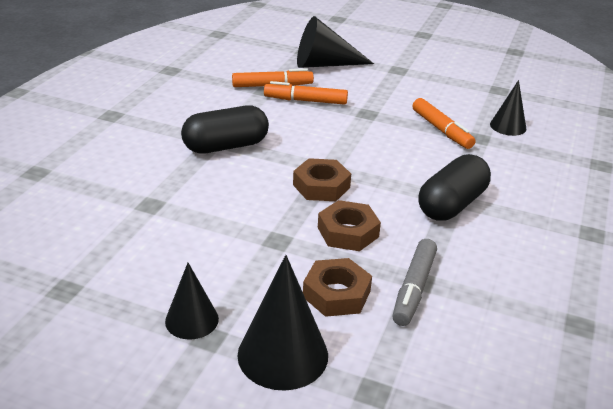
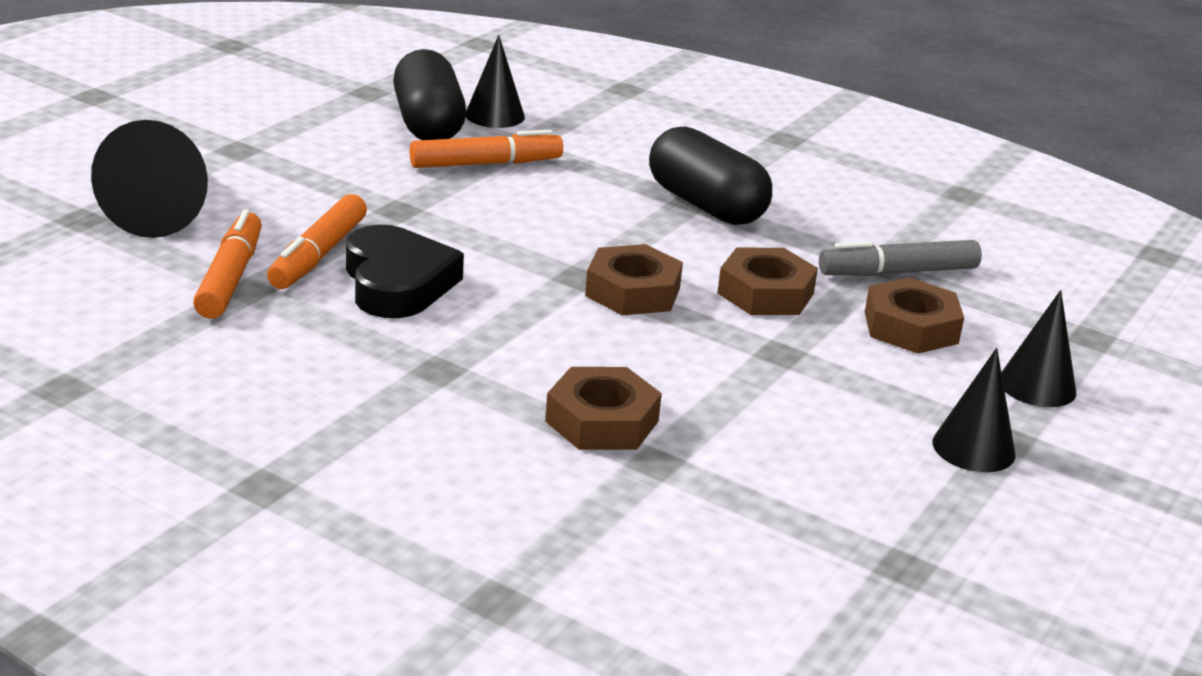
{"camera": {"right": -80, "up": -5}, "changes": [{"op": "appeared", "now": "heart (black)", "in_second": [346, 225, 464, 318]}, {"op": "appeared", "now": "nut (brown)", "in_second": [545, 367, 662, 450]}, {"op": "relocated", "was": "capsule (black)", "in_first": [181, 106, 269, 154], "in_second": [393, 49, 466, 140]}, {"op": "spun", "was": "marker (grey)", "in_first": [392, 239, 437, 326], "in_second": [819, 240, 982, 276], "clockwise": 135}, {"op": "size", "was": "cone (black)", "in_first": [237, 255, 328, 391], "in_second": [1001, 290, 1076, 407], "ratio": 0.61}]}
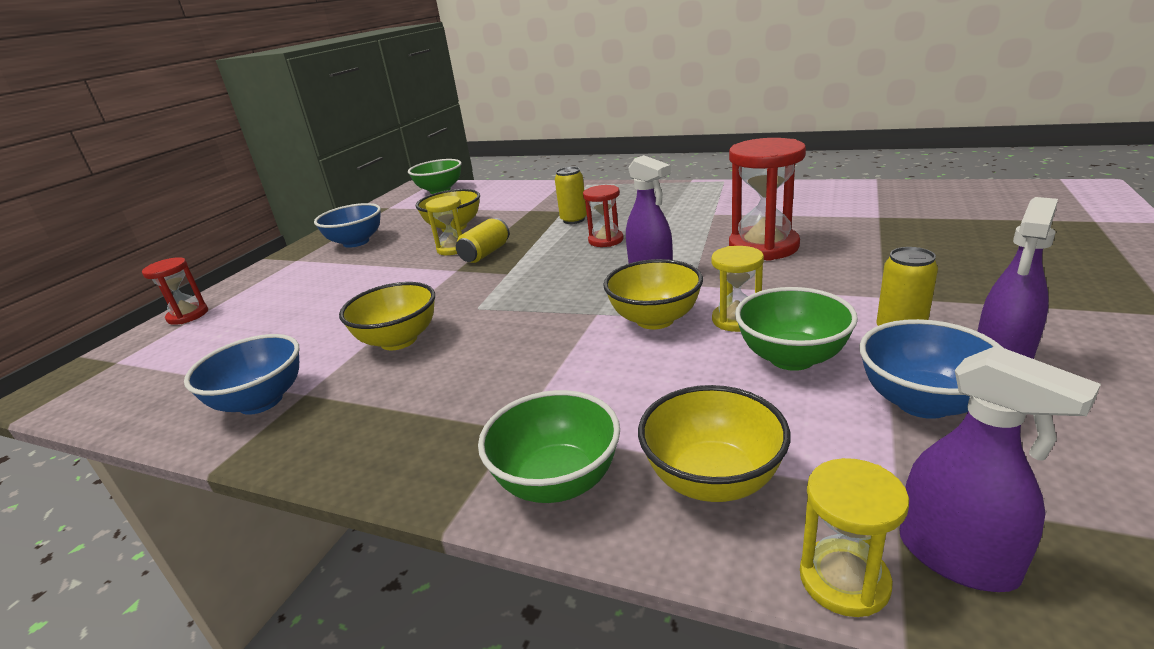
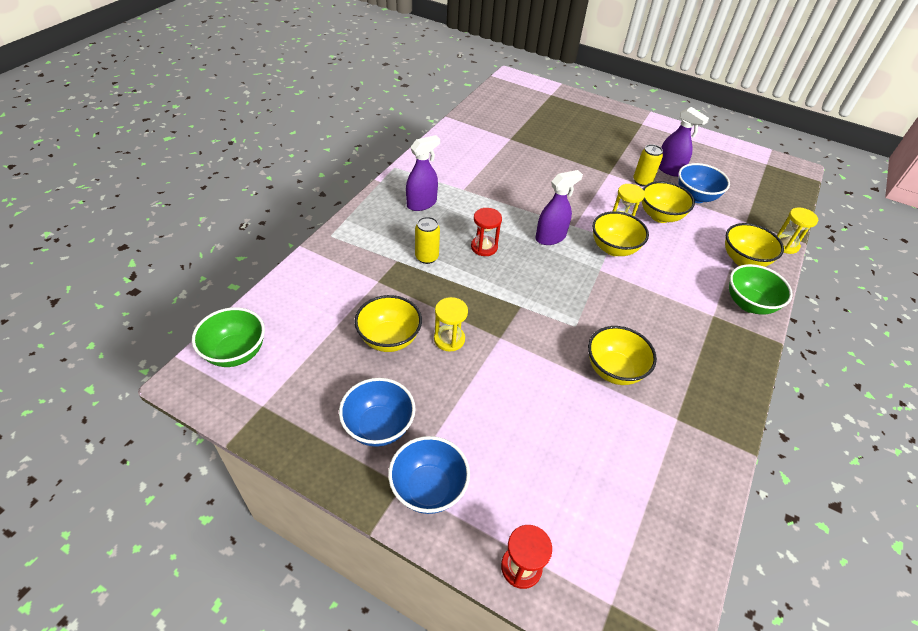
{"camera": {"right": -90, "up": 20}, "changes": [{"op": "missing", "was": "can (yellow)", "in_first": [456, 218, 509, 263]}, {"op": "missing", "was": "hourglass (red)", "in_first": [729, 138, 806, 261]}, {"op": "relocated", "was": "bowl (blue)", "in_first": [184, 334, 299, 415], "in_second": [388, 436, 470, 514]}, {"op": "relocated", "was": "spray bottle (purple)", "in_first": [899, 346, 1101, 592], "in_second": [406, 135, 440, 211]}, {"op": "colour", "was": "bowl (green)", "now": "bowl (yellow)", "in_first": [735, 287, 858, 371], "in_second": [642, 181, 695, 223]}]}
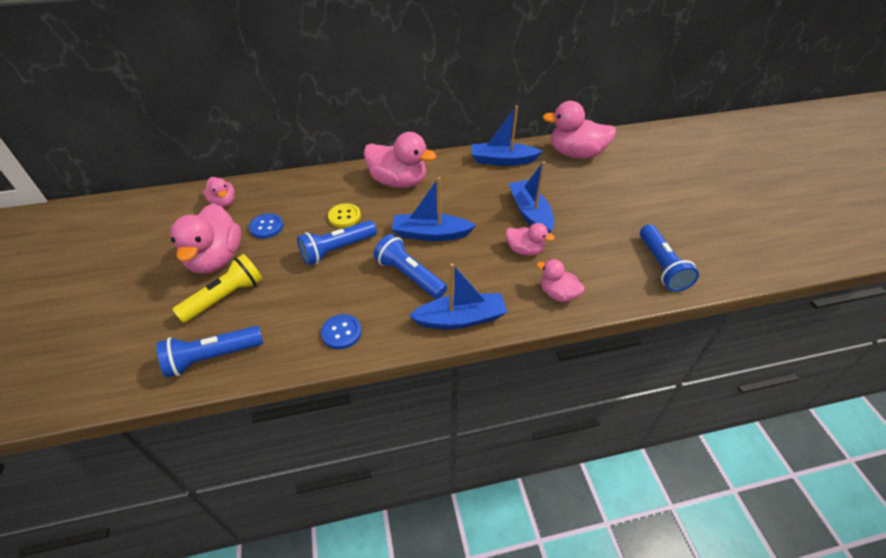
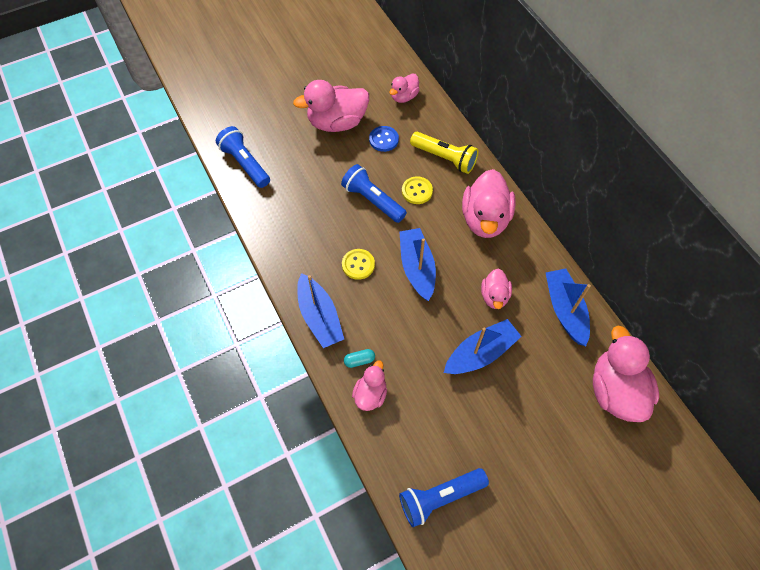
{"camera": {"right": 75, "up": 15}, "changes": [{"op": "missing", "was": "button (blue)", "in_first": [321, 314, 362, 349]}, {"op": "appeared", "now": "capsule (turquoise)", "in_second": [344, 349, 375, 368]}, {"op": "relocated", "was": "flashlight (yellow)", "in_first": [172, 254, 263, 323], "in_second": [410, 132, 479, 174]}, {"op": "relocated", "was": "duck (pink)", "in_first": [506, 223, 555, 256], "in_second": [481, 269, 512, 309]}, {"op": "exchanged", "was": "flashlight (blue)", "now": "button (yellow)", "in_first": [373, 234, 447, 299], "in_second": [342, 249, 375, 280]}]}
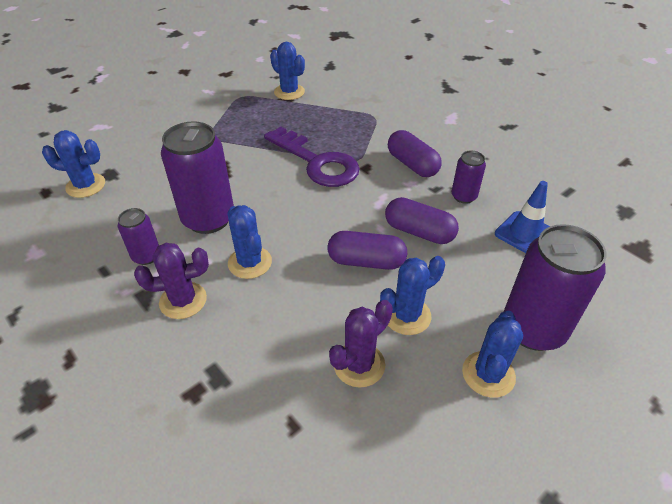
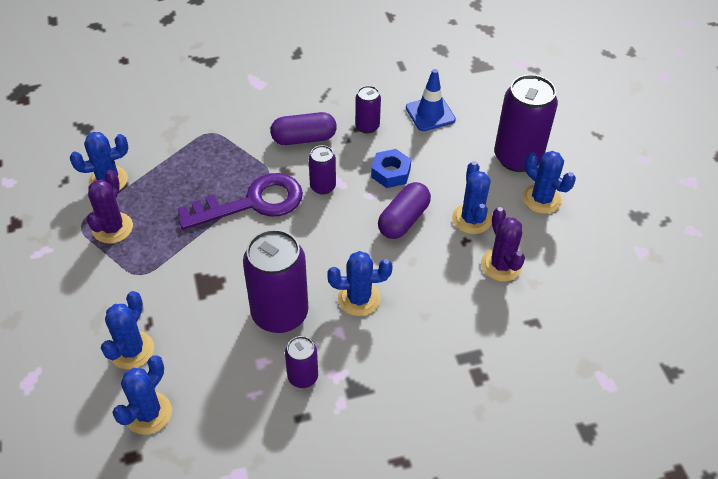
{"camera": {"right": -65, "up": 5}, "changes": [{"op": "appeared", "now": "cactus (blue)", "in_second": [101, 291, 154, 370]}, {"op": "appeared", "now": "can (purple)", "in_second": [309, 145, 336, 195]}, {"op": "relocated", "was": "cactus (purple)", "in_first": [134, 243, 209, 319], "in_second": [87, 170, 133, 244]}, {"op": "exchanged", "was": "capsule (purple)", "now": "nut (blue)", "in_first": [385, 197, 459, 244], "in_second": [371, 149, 411, 188]}]}
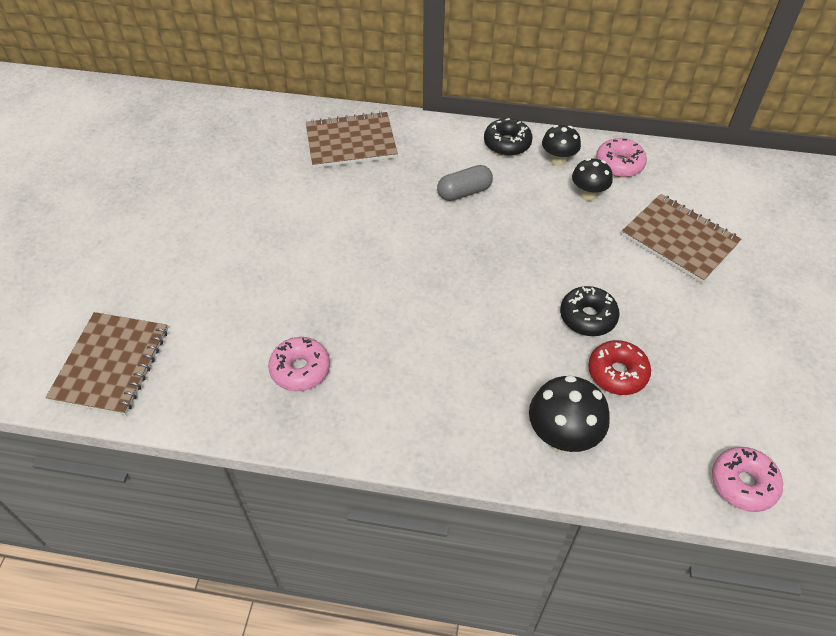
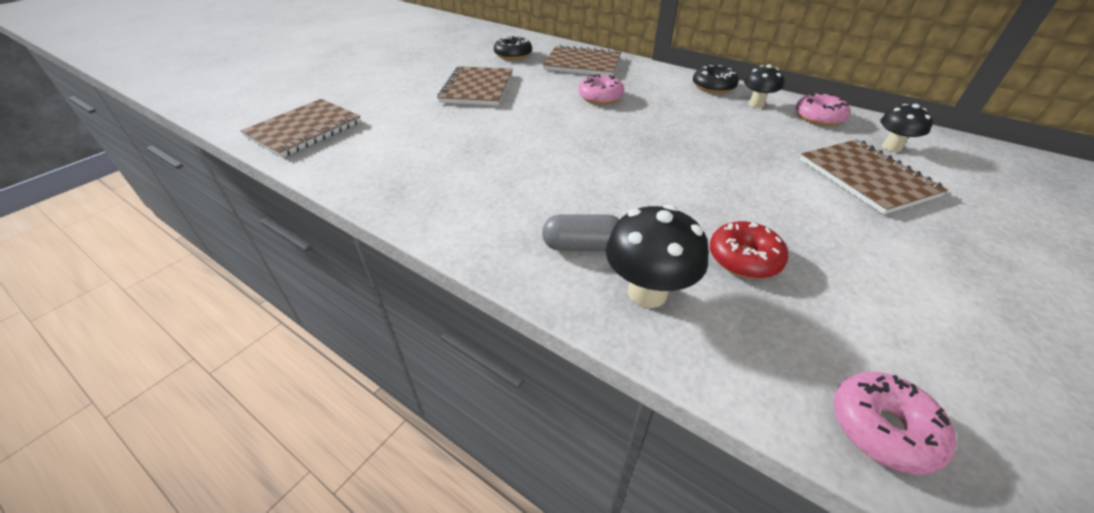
{"camera": {"right": 25, "up": -10}, "changes": [{"op": "appeared", "now": "notebook (brown)", "in_second": [437, 66, 513, 106]}, {"op": "relocated", "was": "donut (pink)", "in_first": [268, 337, 330, 391], "in_second": [578, 74, 624, 104]}, {"op": "relocated", "was": "capsule (grey)", "in_first": [437, 165, 493, 201], "in_second": [542, 214, 620, 251]}, {"op": "relocated", "was": "donut (black)", "in_first": [560, 286, 620, 336], "in_second": [494, 35, 532, 60]}, {"op": "relocated", "was": "mushroom (black)", "in_first": [572, 158, 613, 201], "in_second": [880, 104, 933, 152]}]}
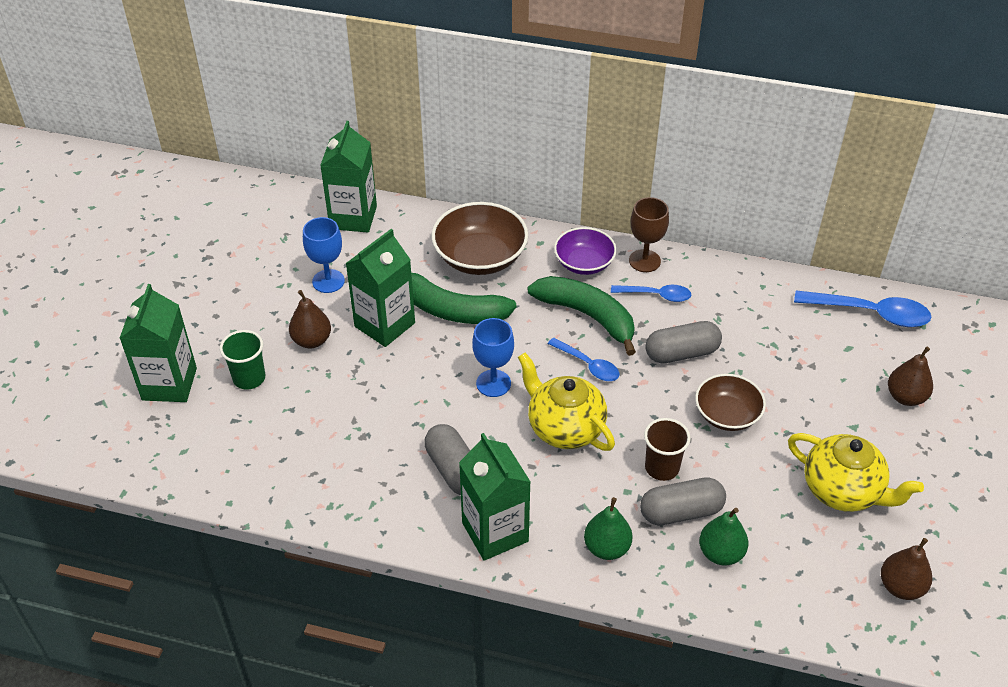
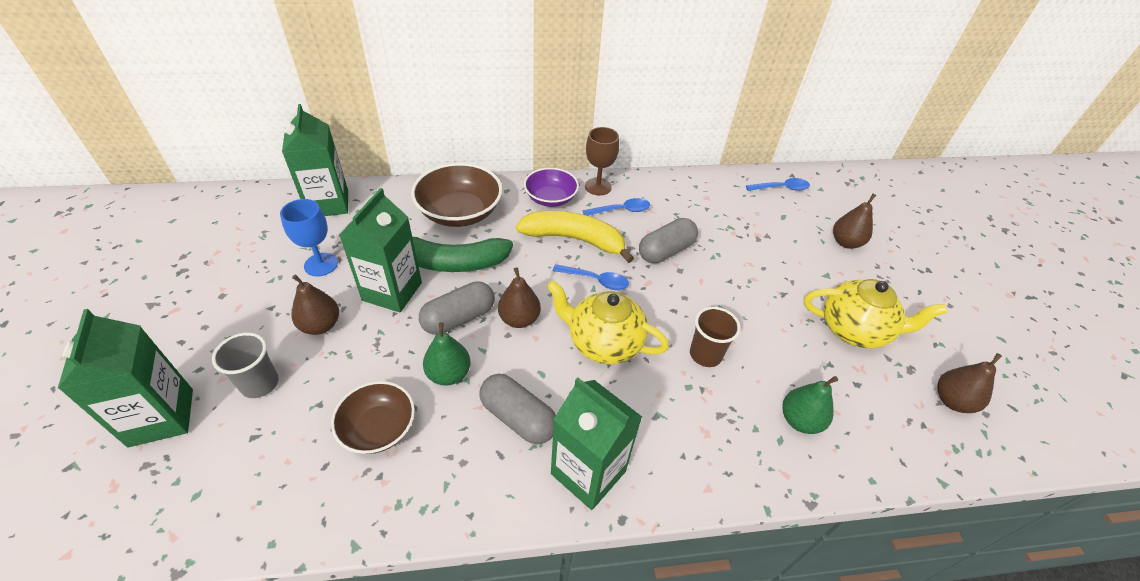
{"camera": {"right": -25, "up": 0}, "changes": [{"op": "relocated", "was": "pear (green)", "in_first": [584, 497, 632, 560], "in_second": [423, 322, 471, 386]}, {"op": "relocated", "was": "capsule (grey)", "in_first": [640, 477, 726, 525], "in_second": [419, 281, 495, 335]}, {"op": "relocated", "was": "bowl (brown)", "in_first": [695, 374, 766, 431], "in_second": [331, 381, 415, 454]}, {"op": "exchanged", "was": "goblet (blue)", "now": "pear (brown)", "in_first": [472, 318, 514, 397], "in_second": [498, 267, 541, 328]}, {"op": "colour", "was": "cup (green)", "now": "cup (grey)", "in_first": [220, 330, 265, 390], "in_second": [212, 333, 279, 398]}, {"op": "colour", "was": "banana (green)", "now": "banana (yellow)", "in_first": [528, 276, 636, 356], "in_second": [516, 211, 634, 263]}, {"op": "size", "was": "spoon (blue)", "in_first": [794, 290, 931, 327], "in_second": [746, 178, 810, 191], "ratio": 0.61}]}
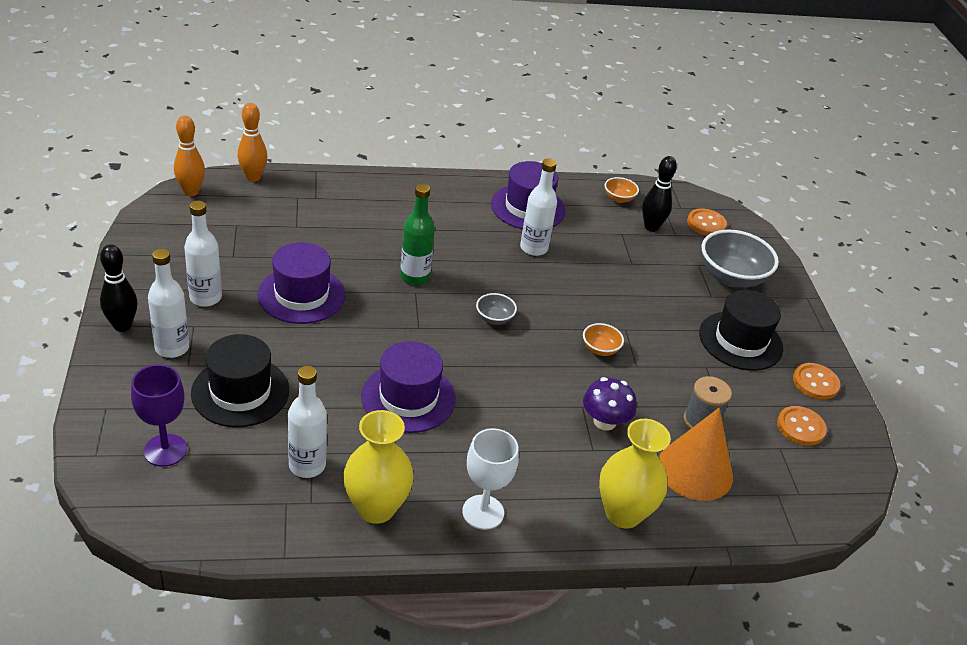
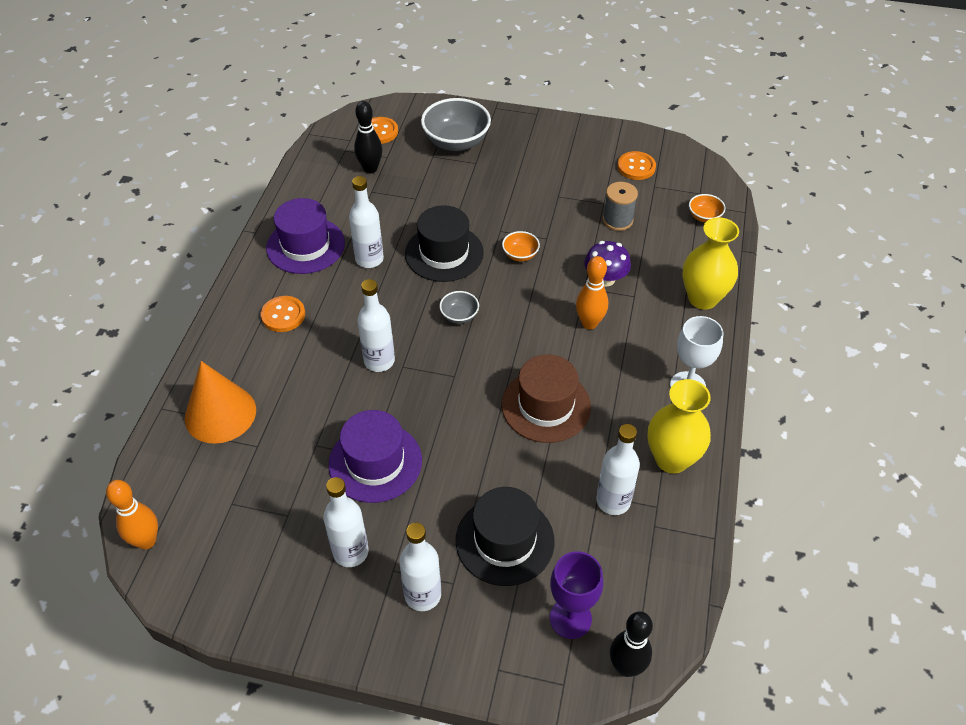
{"camera": {"right": -65, "up": 10}, "changes": [{"op": "relocated", "was": "bowling pin (black)", "in_first": [100, 244, 138, 332], "in_second": [610, 611, 653, 677]}, {"op": "relocated", "was": "bowling pin (orange)", "in_first": [238, 103, 267, 182], "in_second": [576, 256, 608, 329]}, {"op": "relocated", "was": "bowl (orange)", "in_first": [605, 177, 639, 203], "in_second": [689, 194, 726, 223]}, {"op": "relocated", "was": "cone (orange)", "in_first": [659, 408, 733, 501], "in_second": [185, 361, 256, 444]}, {"op": "relocated", "was": "hat (black)", "in_first": [699, 290, 783, 371], "in_second": [405, 205, 484, 282]}, {"op": "relocated", "was": "button (orange)", "in_first": [793, 363, 840, 400], "in_second": [261, 296, 305, 332]}, {"op": "colour", "was": "hat (purple)", "now": "hat (brown)", "in_first": [361, 341, 456, 433], "in_second": [502, 354, 591, 443]}, {"op": "colour", "was": "bottle (green)", "now": "bottle (white)", "in_first": [400, 184, 435, 285], "in_second": [357, 279, 395, 372]}]}
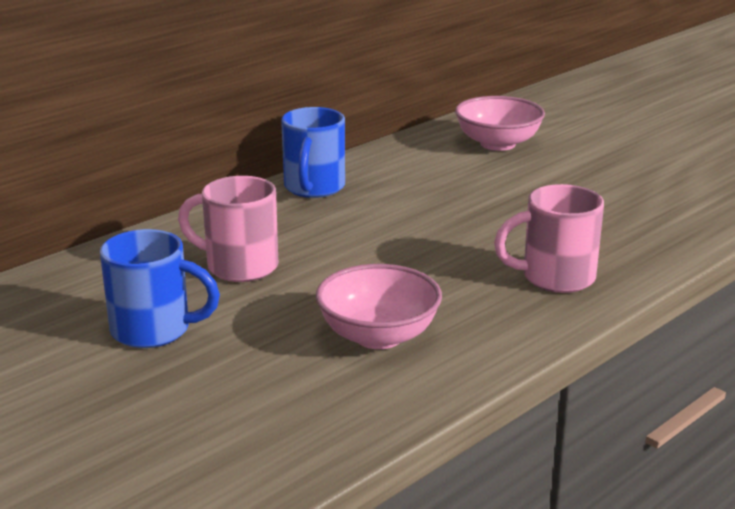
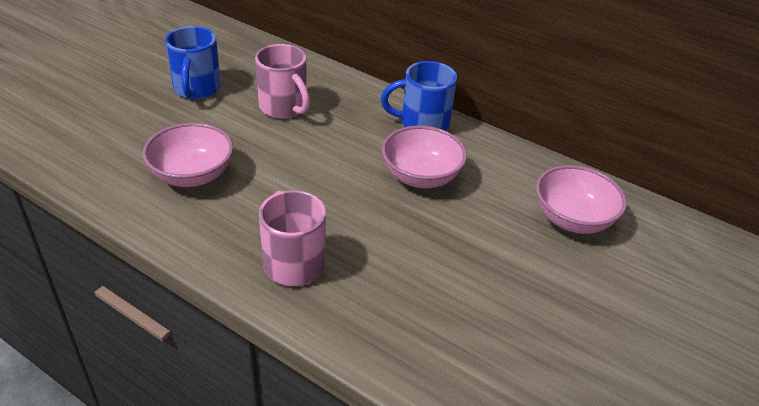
{"camera": {"right": 75, "up": 15}, "changes": [{"op": "appeared", "now": "bowl (pink)", "in_second": [382, 126, 467, 188]}, {"op": "spun", "was": "mug (pink)", "in_first": [178, 176, 278, 282], "in_second": [255, 44, 310, 119], "clockwise": 135}]}
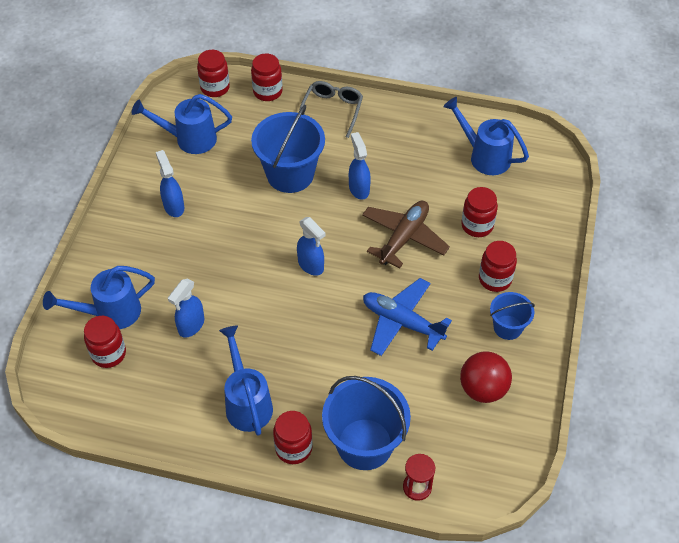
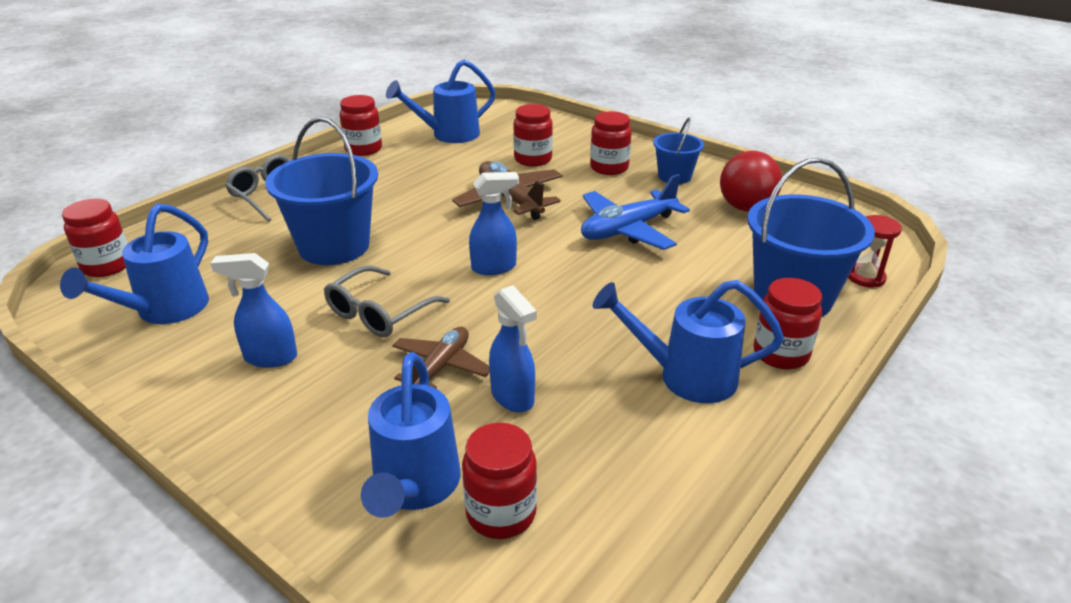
{"camera": {"right": -65, "up": -20}, "changes": [{"op": "missing", "was": "spray bottle (blue)", "in_first": [349, 132, 371, 200]}, {"op": "appeared", "now": "glasses (grey)", "in_second": [324, 266, 450, 337]}, {"op": "appeared", "now": "plane (brown)", "in_second": [392, 327, 490, 389]}, {"op": "relocated", "was": "jar (red)", "in_first": [251, 54, 283, 101], "in_second": [340, 95, 382, 156]}]}
